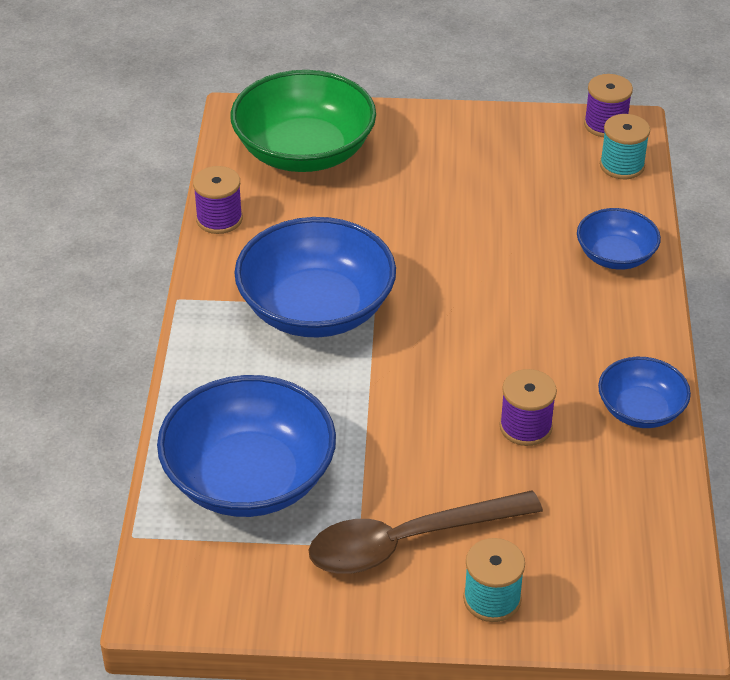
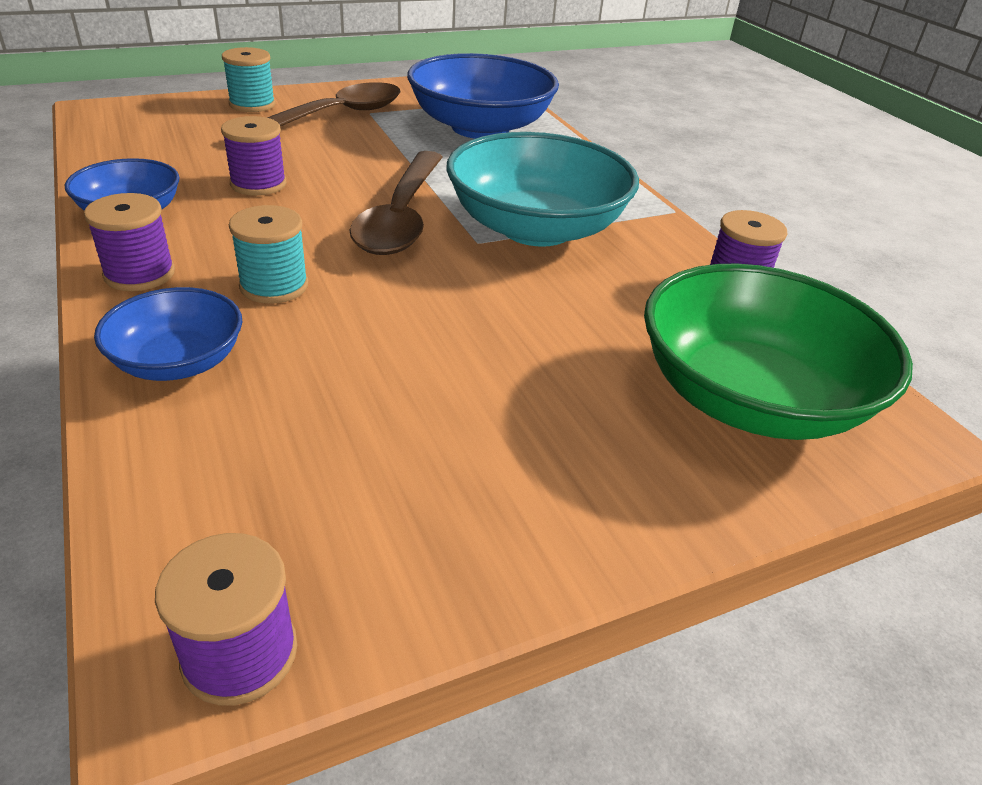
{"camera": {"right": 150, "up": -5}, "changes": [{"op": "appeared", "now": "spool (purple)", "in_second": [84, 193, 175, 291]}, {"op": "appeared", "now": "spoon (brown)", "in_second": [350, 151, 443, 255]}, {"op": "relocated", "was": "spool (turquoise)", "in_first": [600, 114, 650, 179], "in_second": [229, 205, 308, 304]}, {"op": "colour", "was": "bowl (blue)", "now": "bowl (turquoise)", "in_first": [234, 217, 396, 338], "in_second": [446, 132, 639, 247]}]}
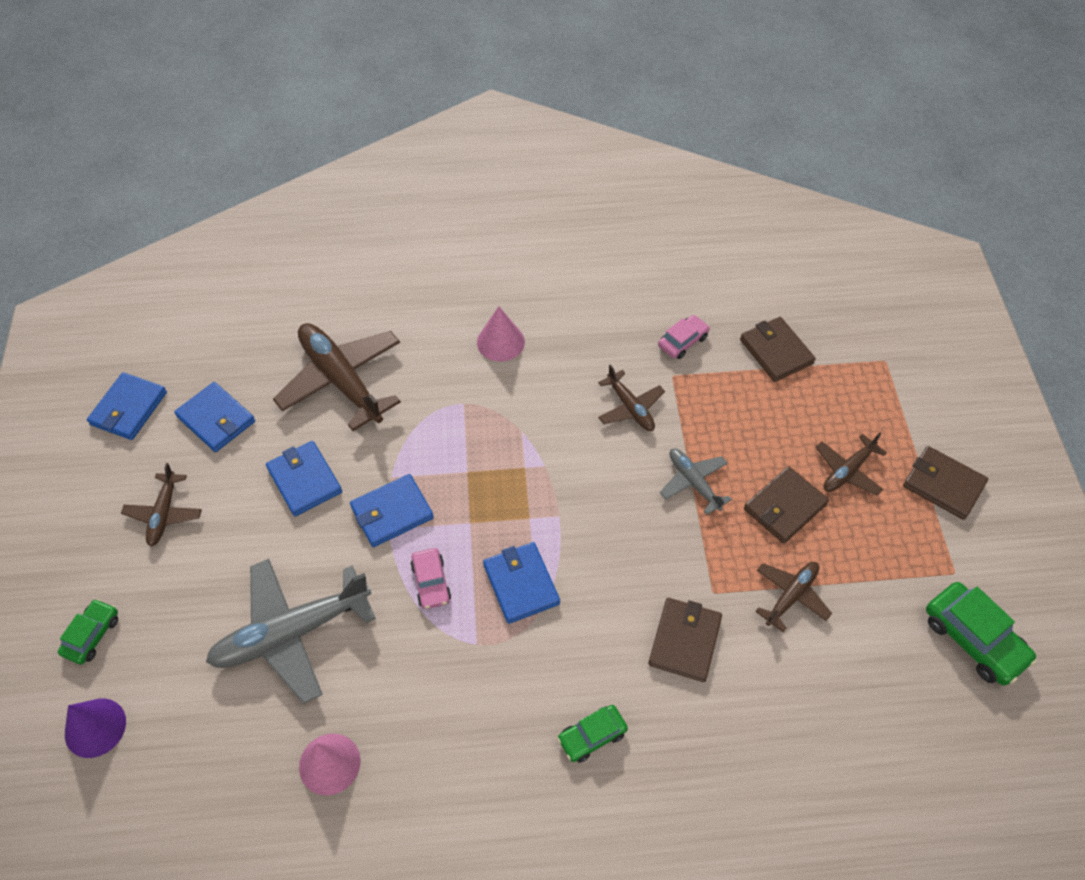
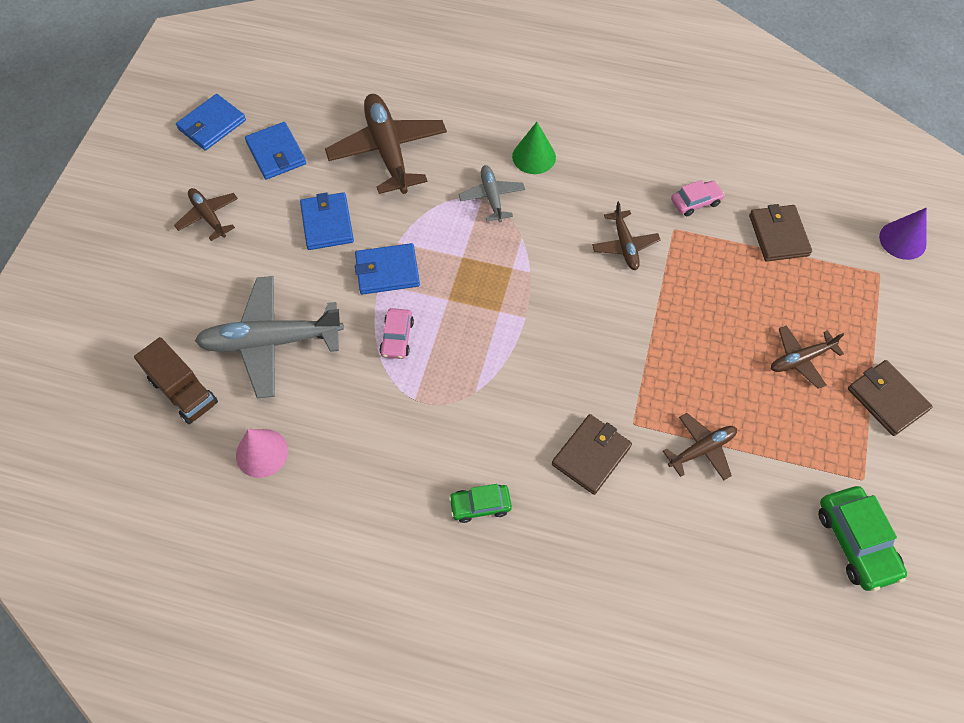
{"camera": {"right": 20, "up": 5}, "changes": [{"op": "missing", "was": "car (green)", "in_first": [58, 599, 118, 665]}, {"op": "missing", "was": "wallet (blue)", "in_first": [483, 542, 560, 624]}, {"op": "missing", "was": "wallet (brown)", "in_first": [744, 466, 829, 544]}, {"op": "appeared", "now": "truck (brown)", "in_second": [134, 337, 218, 424]}, {"op": "relocated", "was": "cone (purple)", "in_first": [65, 699, 126, 758], "in_second": [879, 208, 927, 260]}, {"op": "relocated", "was": "plane (grey)", "in_first": [660, 448, 732, 515], "in_second": [459, 165, 525, 222]}, {"op": "colour", "was": "cone (pink)", "now": "cone (green)", "in_first": [477, 306, 525, 362], "in_second": [512, 122, 556, 174]}, {"op": "spun", "was": "plane (brown)", "in_first": [121, 463, 202, 547], "in_second": [174, 188, 238, 241], "clockwise": 120}]}
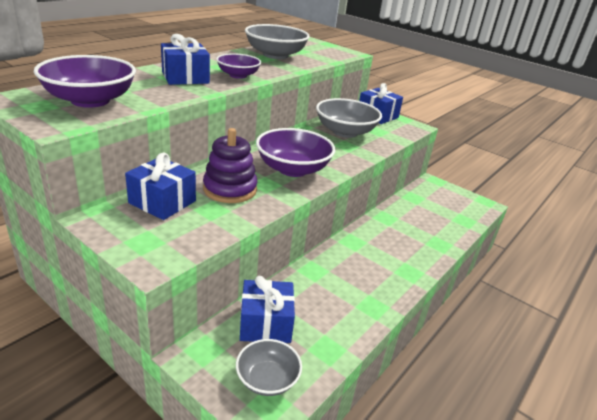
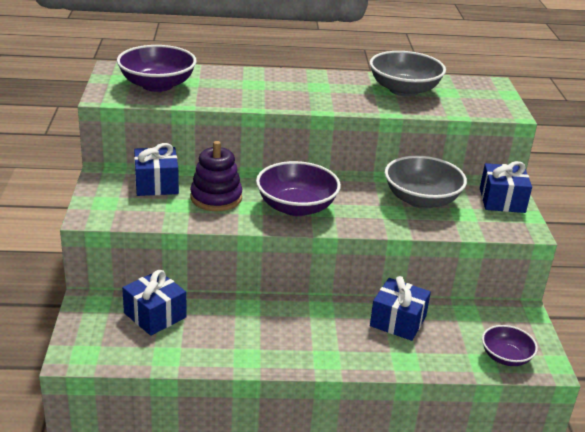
{"camera": {"right": 50, "up": 0}, "changes": [{"op": "missing", "was": "bowl (grey)", "in_first": [236, 339, 302, 396]}, {"op": "relocated", "was": "gift (blue)", "in_first": [161, 34, 210, 85], "in_second": [370, 276, 431, 341]}, {"op": "relocated", "was": "bowl (purple)", "in_first": [216, 53, 261, 79], "in_second": [482, 325, 538, 366]}]}
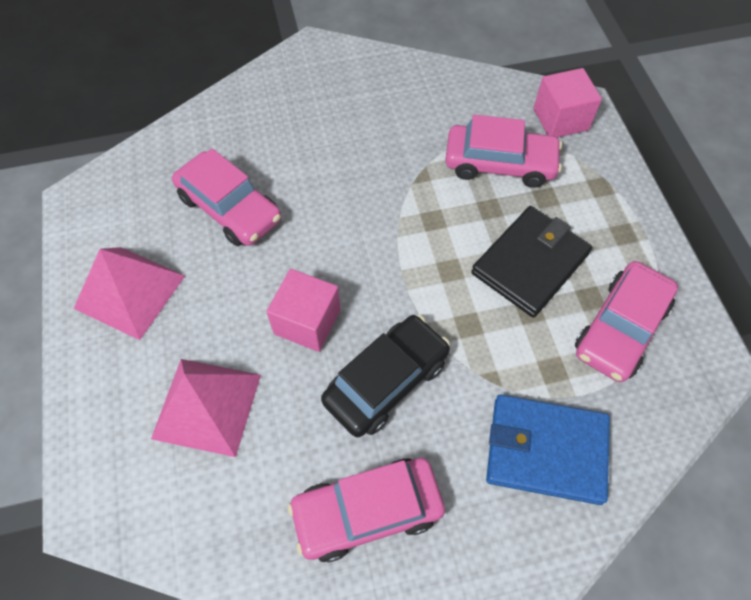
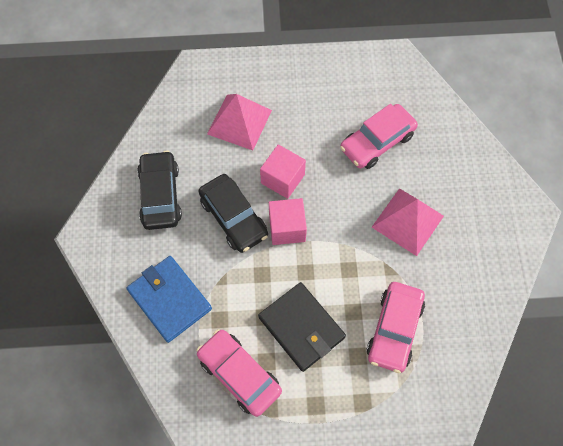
{"camera": {"right": 100, "up": 5}, "changes": [{"op": "relocated", "was": "pyramid (pink)", "in_first": [73, 247, 185, 340], "in_second": [372, 188, 444, 256]}, {"op": "relocated", "was": "cube (pink)", "in_first": [533, 68, 602, 138], "in_second": [269, 198, 307, 245]}, {"op": "colour", "was": "car (pink)", "now": "car (black)", "in_first": [288, 458, 445, 562], "in_second": [137, 150, 182, 230]}, {"op": "spun", "was": "wallet (blue)", "in_first": [486, 395, 610, 505], "in_second": [126, 256, 212, 343], "clockwise": -60}]}
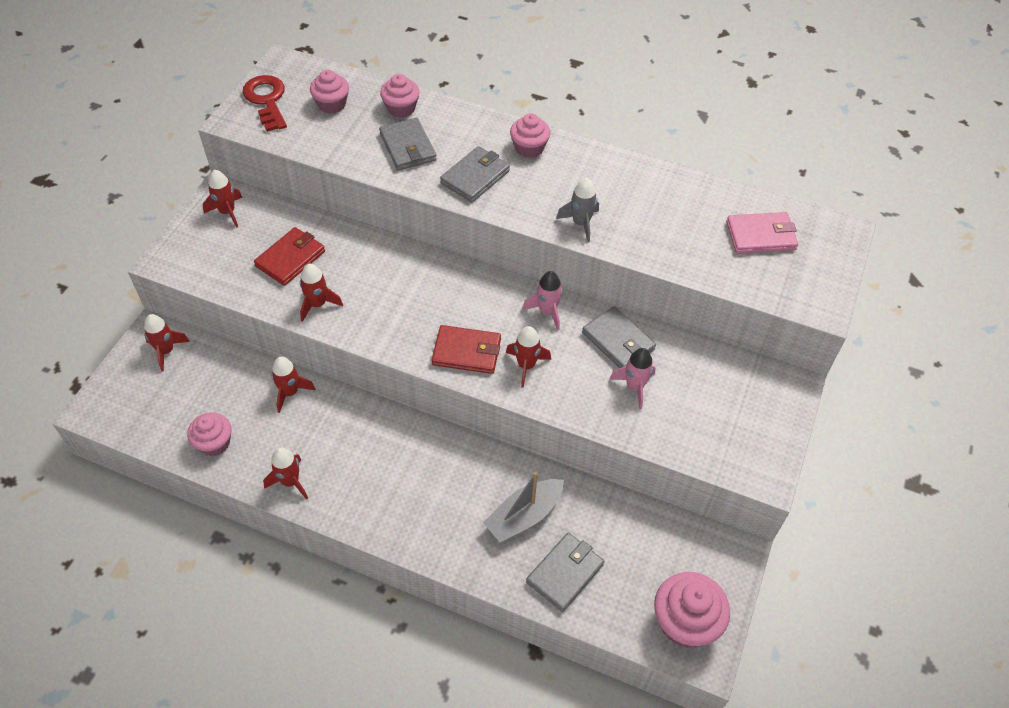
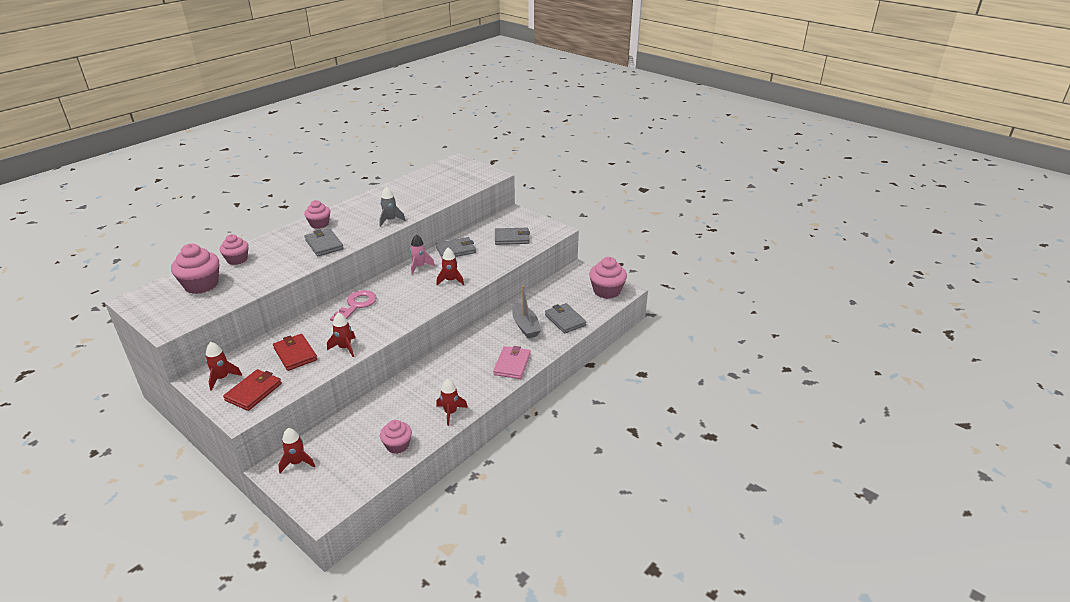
{"camera": {"right": -70, "up": -20}, "changes": [{"op": "missing", "was": "key (red)", "in_first": [243, 75, 287, 132]}, {"op": "missing", "was": "rocket (red)", "in_first": [271, 357, 315, 413]}, {"op": "missing", "was": "rocket (pink)", "in_first": [610, 348, 656, 410]}, {"op": "appeared", "now": "key (pink)", "in_second": [330, 290, 377, 321]}, {"op": "relocated", "was": "wallet (grey)", "in_first": [379, 118, 437, 171], "in_second": [495, 228, 530, 245]}, {"op": "relocated", "was": "wallet (red)", "in_first": [432, 325, 501, 374], "in_second": [223, 369, 282, 411]}, {"op": "relocated", "was": "wallet (pink)", "in_first": [726, 212, 798, 254], "in_second": [493, 346, 531, 379]}, {"op": "size", "was": "cupcake (pink)", "in_first": [310, 70, 349, 114], "in_second": [171, 244, 219, 294], "ratio": 1.55}]}
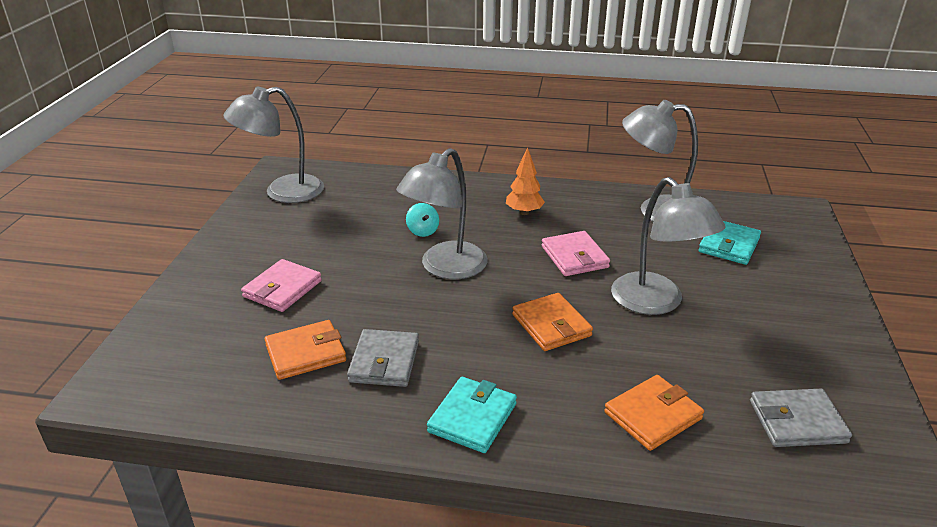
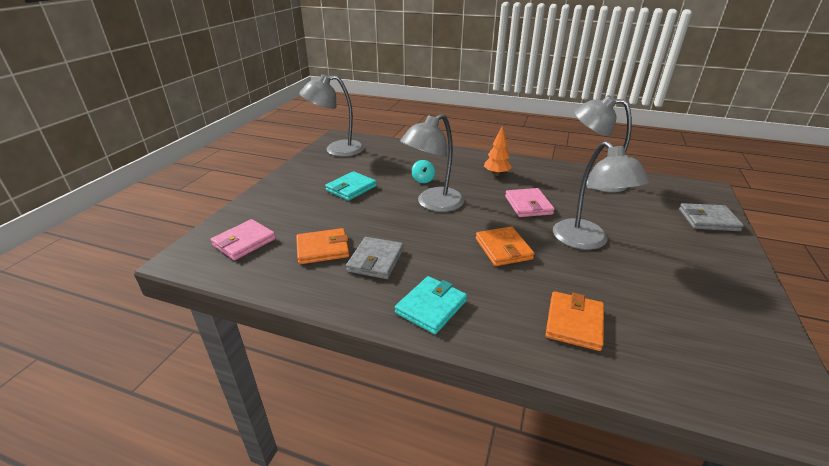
{"camera": {"right": 10, "up": 0}, "changes": [{"op": "relocated", "was": "wallet (pink)", "in_first": [241, 259, 322, 312], "in_second": [210, 219, 276, 260]}, {"op": "relocated", "was": "wallet (turquoise)", "in_first": [698, 221, 761, 265], "in_second": [325, 171, 376, 201]}, {"op": "relocated", "was": "wallet (grey)", "in_first": [750, 389, 852, 447], "in_second": [679, 203, 744, 231]}, {"op": "spun", "was": "wallet (orange)", "in_first": [604, 375, 704, 451], "in_second": [545, 291, 604, 351], "clockwise": -45}]}
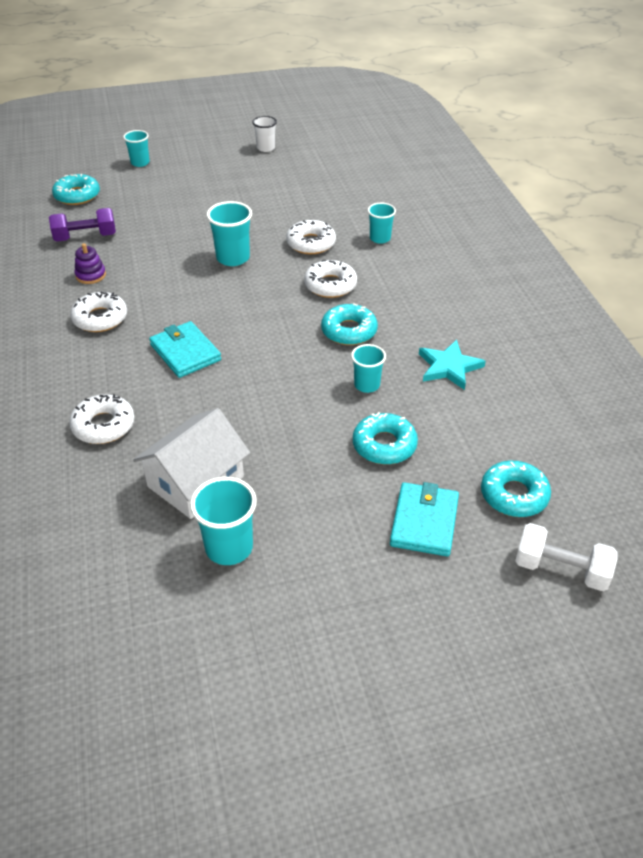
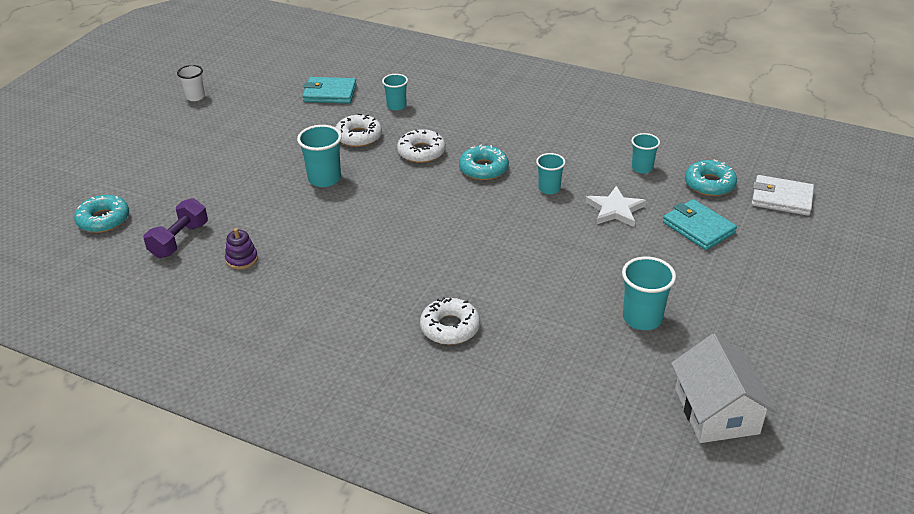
{"camera": {"right": -50, "up": -5}, "changes": [{"op": "missing", "was": "donut (white)", "in_first": [70, 292, 127, 332]}, {"op": "missing", "was": "star (turquoise)", "in_first": [419, 340, 486, 390]}, {"op": "relocated", "was": "cup (turquoise)", "in_first": [123, 130, 150, 167], "in_second": [631, 133, 660, 173]}, {"op": "relocated", "was": "house (white)", "in_first": [133, 408, 250, 519], "in_second": [671, 334, 777, 443]}, {"op": "relocated", "was": "wallet (turquoise)", "in_first": [149, 321, 221, 378], "in_second": [302, 77, 357, 104]}, {"op": "exchanged", "was": "donut (turquoise)", "now": "star (white)", "in_first": [353, 412, 418, 465], "in_second": [586, 186, 646, 227]}, {"op": "exchanged", "was": "dumbbell (white)", "now": "wallet (white)", "in_first": [515, 523, 618, 591], "in_second": [752, 175, 814, 216]}]}
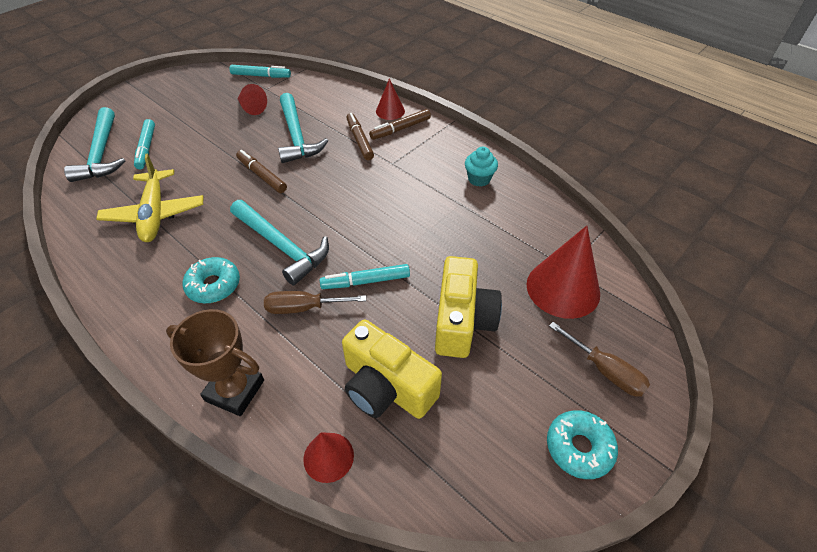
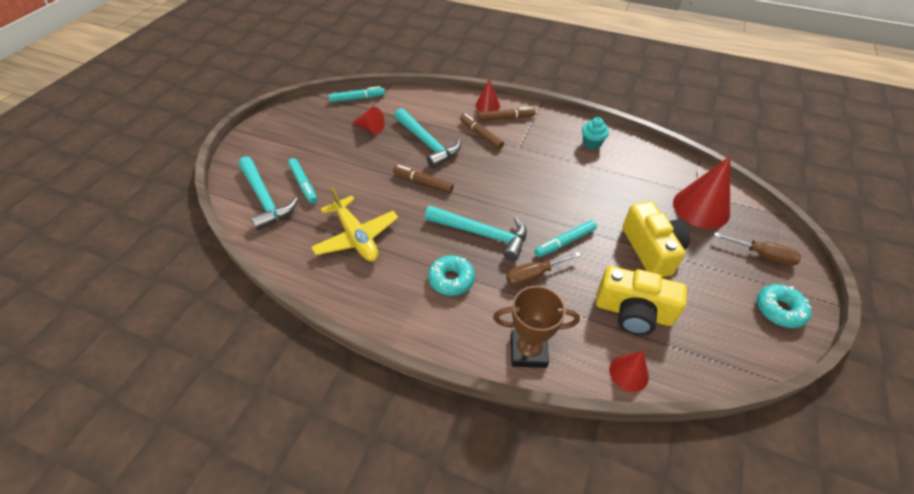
{"camera": {"right": -20, "up": 0}, "changes": [{"op": "spun", "was": "marker (brown)", "in_first": [369, 109, 431, 140], "in_second": [478, 107, 536, 121], "clockwise": -135}]}
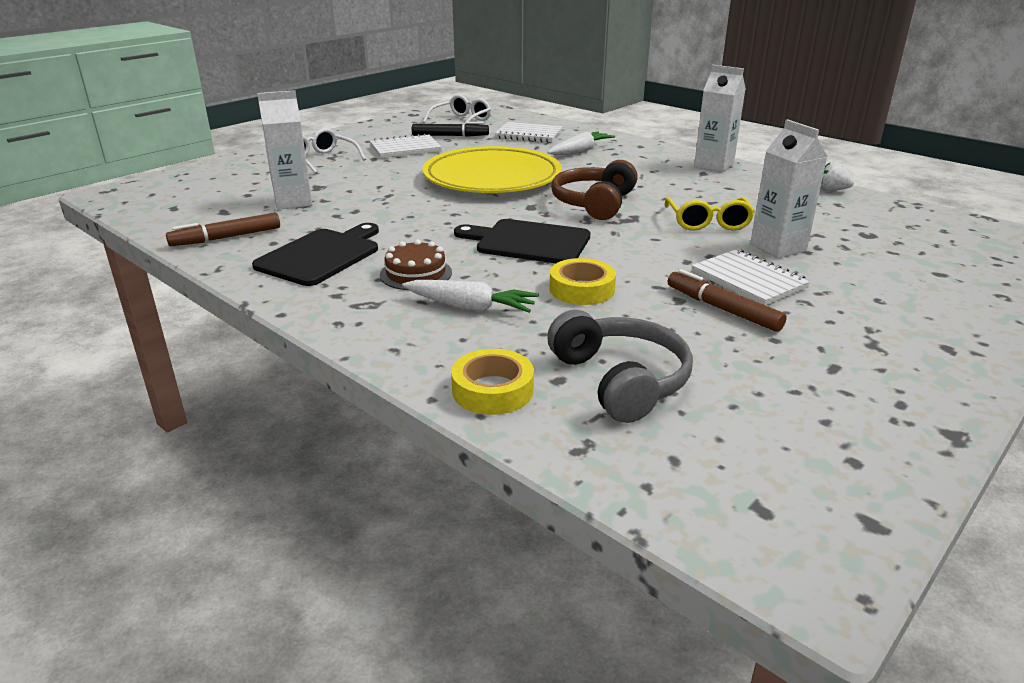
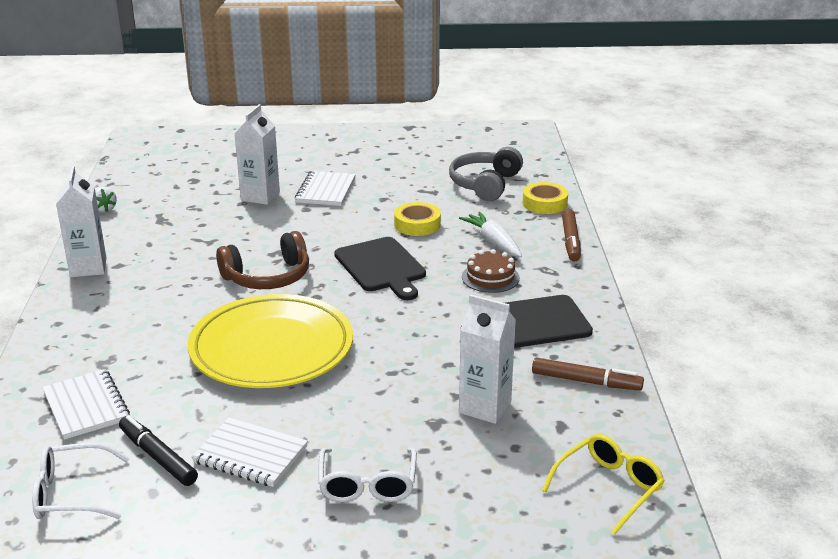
{"camera": {"right": -135, "up": 0}, "changes": [{"op": "missing", "was": "carrot (white)", "in_first": [547, 132, 615, 155]}, {"op": "relocated", "was": "glasses (yellow)", "in_first": [665, 197, 755, 231], "in_second": [542, 434, 665, 534]}, {"op": "relocated", "was": "marker (brown)", "in_first": [668, 269, 787, 332], "in_second": [562, 209, 581, 262]}]}
